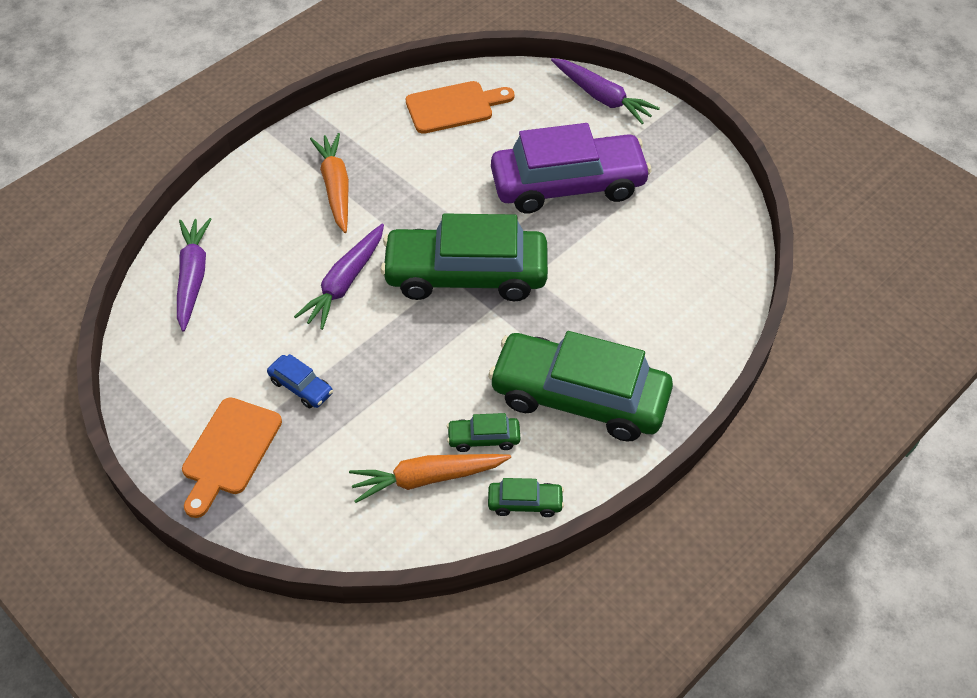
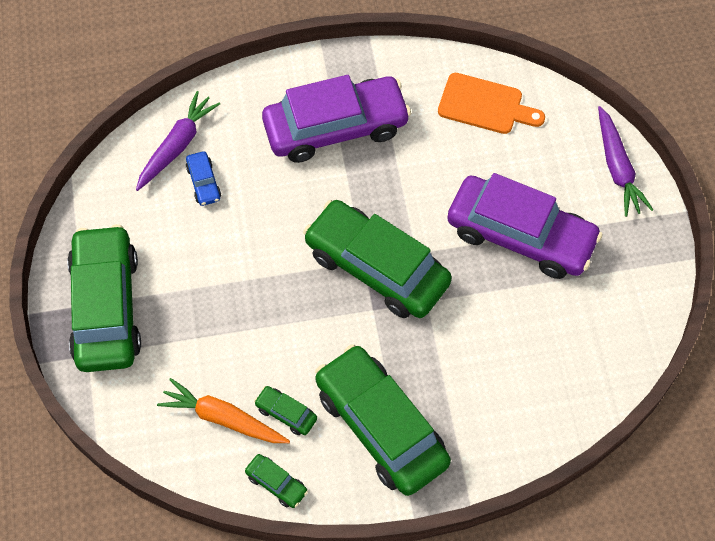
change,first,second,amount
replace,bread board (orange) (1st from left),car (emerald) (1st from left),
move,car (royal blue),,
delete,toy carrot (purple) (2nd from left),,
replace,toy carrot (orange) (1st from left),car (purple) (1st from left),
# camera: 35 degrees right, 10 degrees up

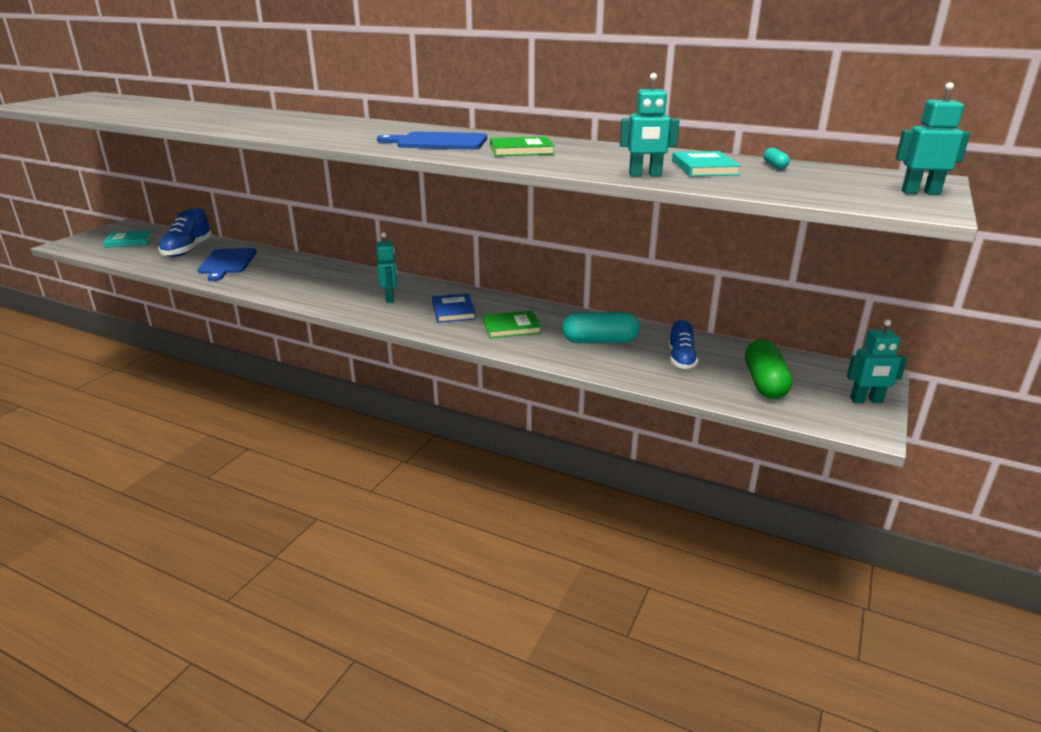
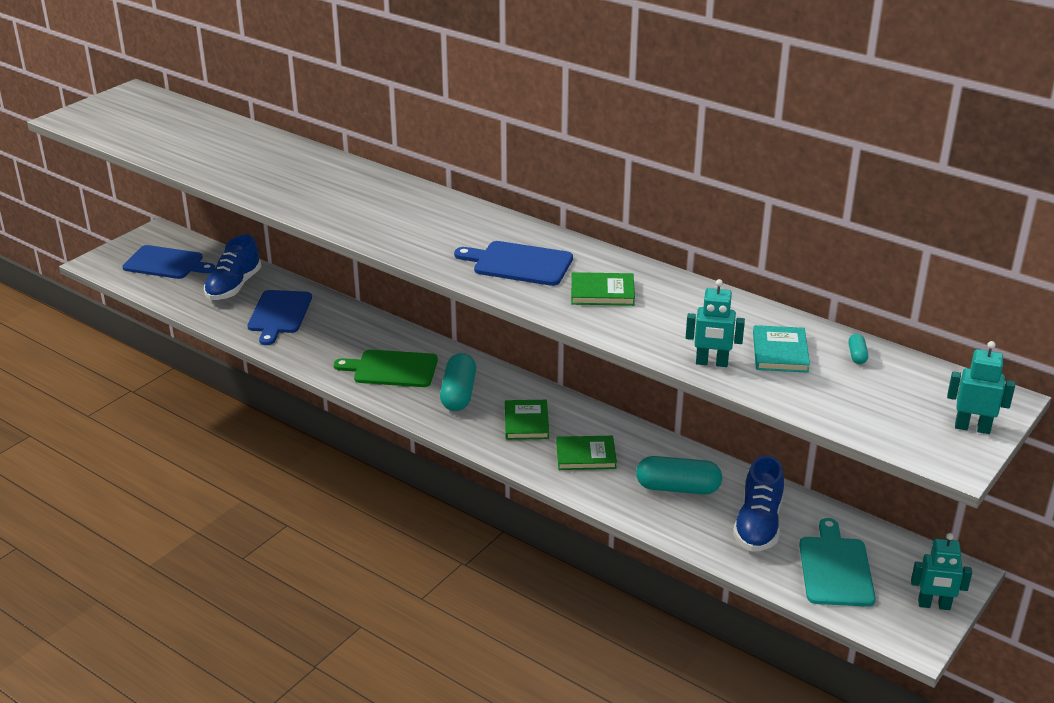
change,first,second,amount
replace,hardback (aqua) (1st from left),bread board (royal blue) (1st from left),
replace,toy robot (aqua) (1st from left),pill shape (aqua) (1st from left),
recolor,hardback (royal blue),hardback (emerald) (1st from left),
resize,lace-up shoe (royal blue) (2nd from left),,x1.56
replace,pill shape (emerald),bread board (aqua),
insert,,bread board (emerald),
# camera: 10 degrees right, 5 degrees up

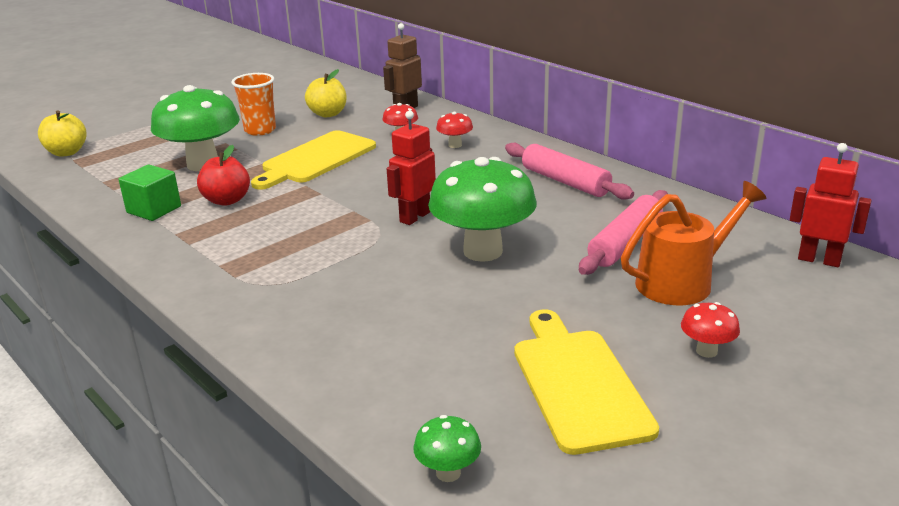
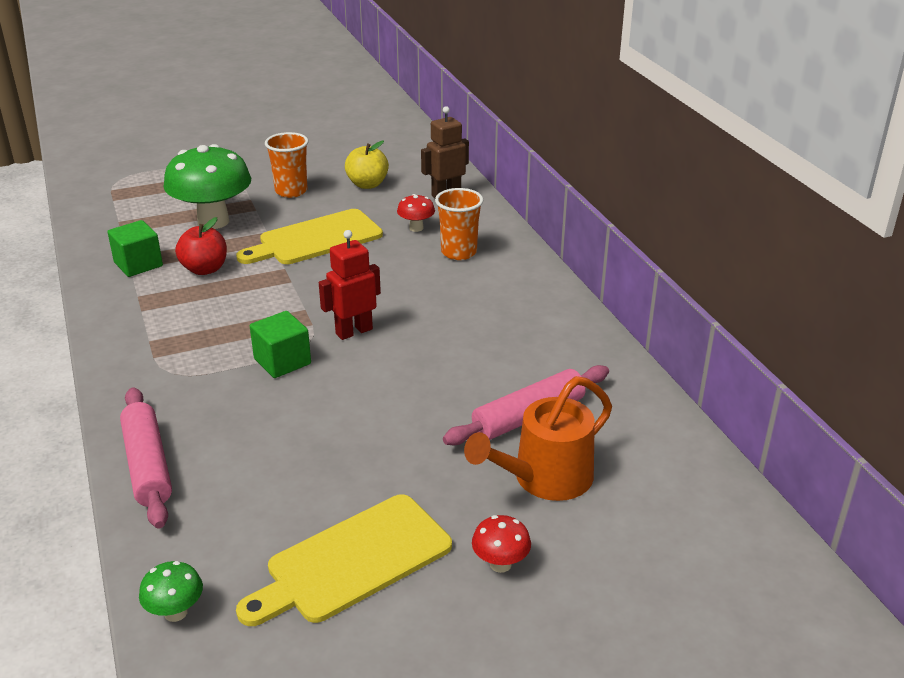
change,first,second,amount
delete,toy apple (yellow) (1st from left),,
delete,toadstool (emerald) (3rd from left),,
replace,toadstool (scarlet) (2nd from left),cup (orange) (2nd from left),
move,pastry roller (pink) (1st from left),,
rotate,bread board (yellow) (2nd from left),,135 degrees counterclockwise
rotate,watering can (orange),,150 degrees clockwise
delete,toy robot (scarlet) (2nd from left),,
insert,,block (emerald) (2nd from left),
# camera: 20 degrees right, 5 degrees up

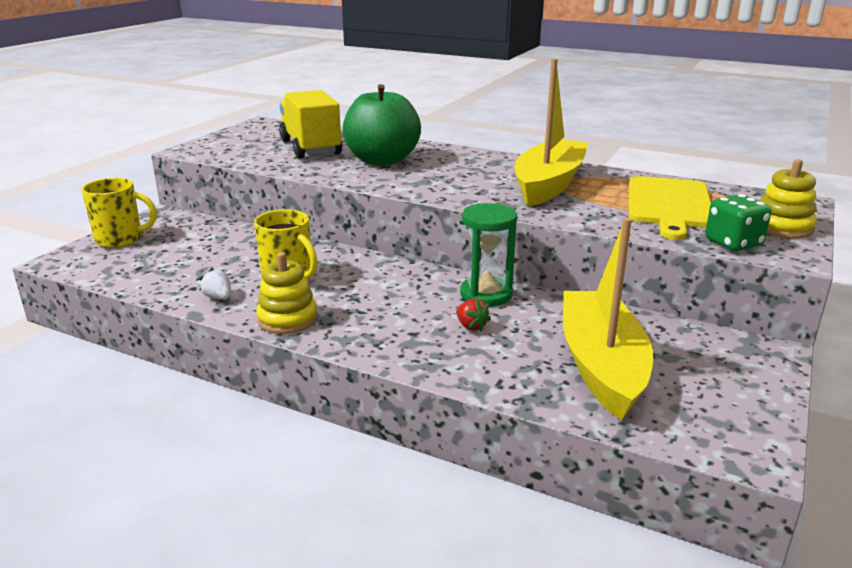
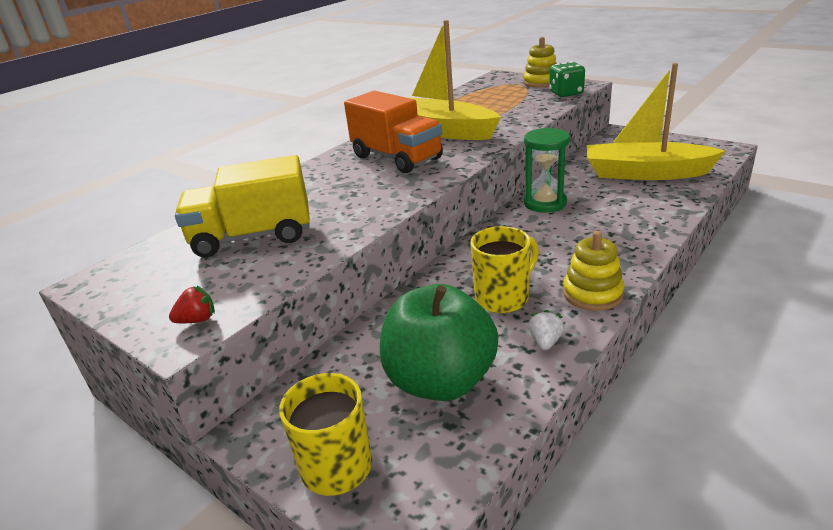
change,first,second,amount
rotate,strawberry (pure white),,135 degrees clockwise
move,toy apple (emerald),,
move,strawberry (scarlet),,
delete,bread board (yellow),,
insert,,toy truck (orange),
# camera: 75 degrees left, 5 degrees up

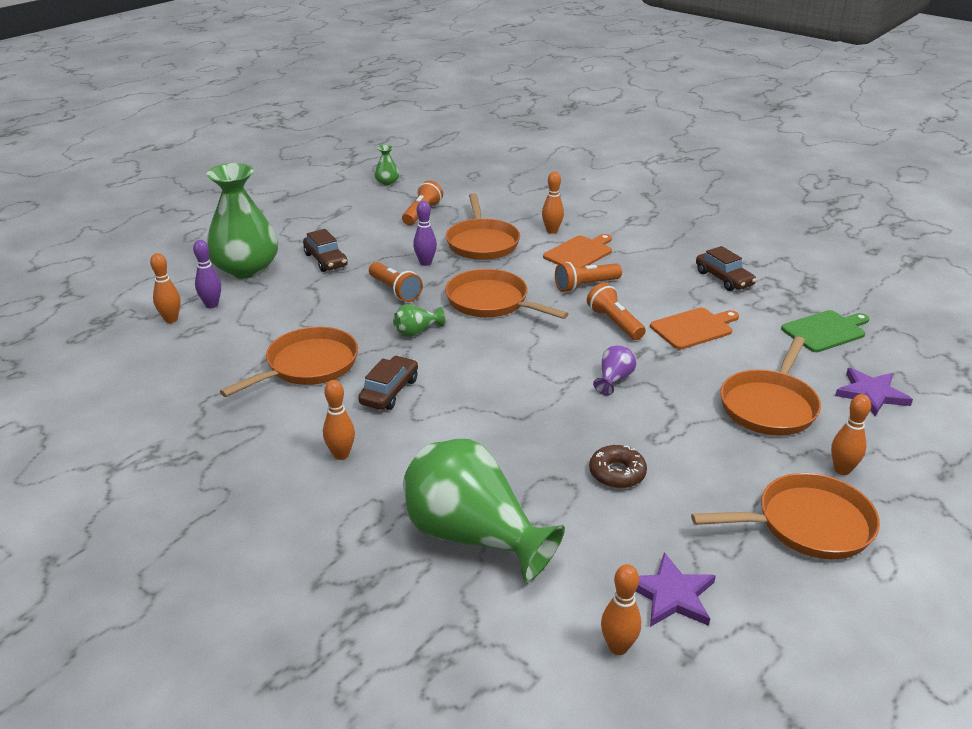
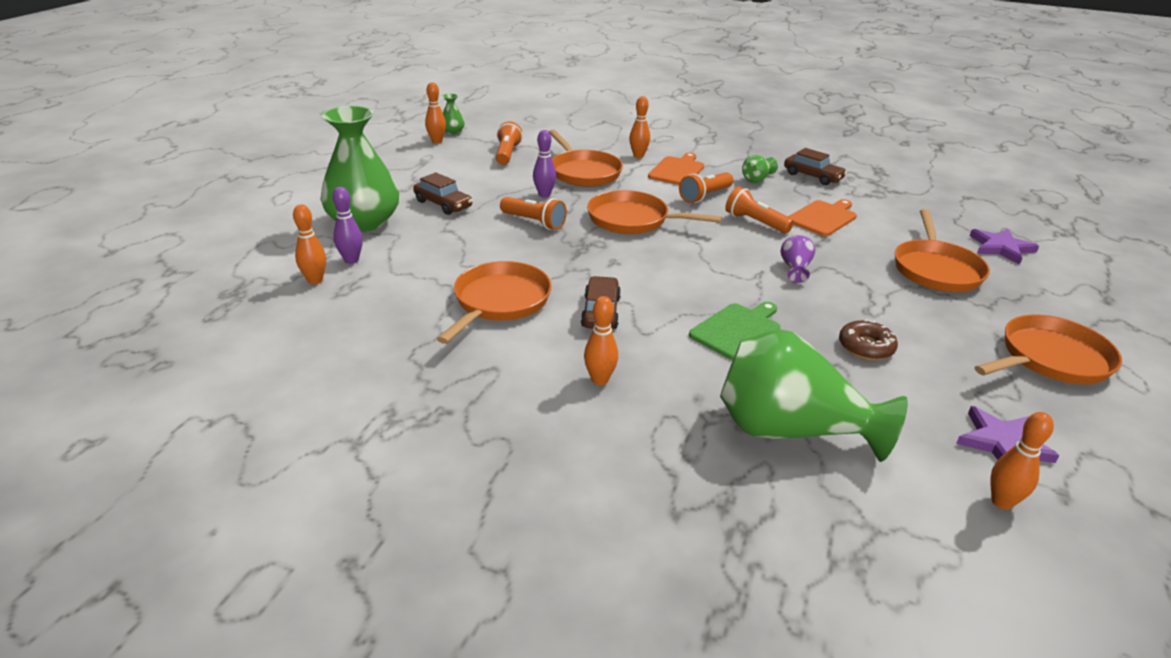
change,first,second,amount
move,flower vase (emerald) (3rd from left),,
move,bread board (emerald),,
move,bowling pin (orange) (5th from left in the first image),bowling pin (orange) (2nd from left),
# camera: 20 degrees left, 0 degrees up

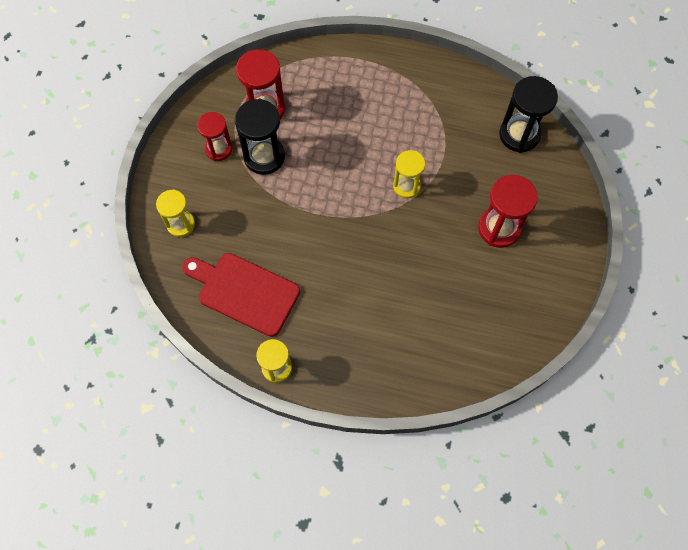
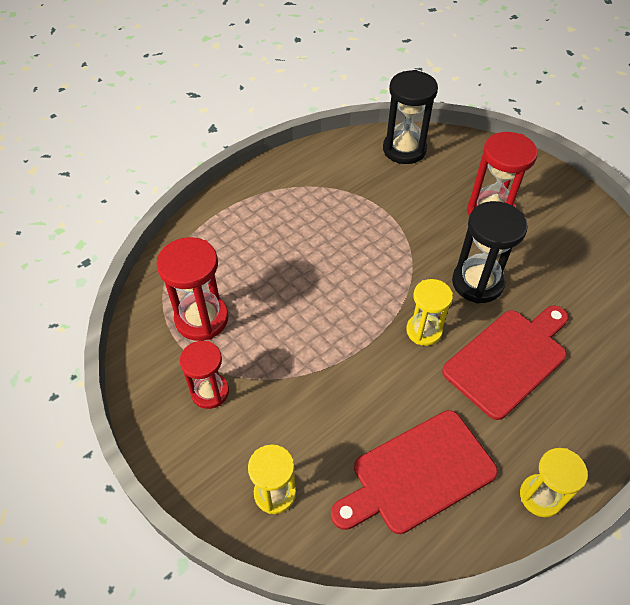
change,first,second,amount
move,sand timer (jet-black) (1st from left in the first image),sand timer (jet-black) (2nd from left),
move,sand timer (yellow) (3rd from left in the first image),sand timer (yellow) (2nd from left),
insert,,bread board (scarlet) (2nd from left),
# camera: 55 degrees left, 15 degrees down

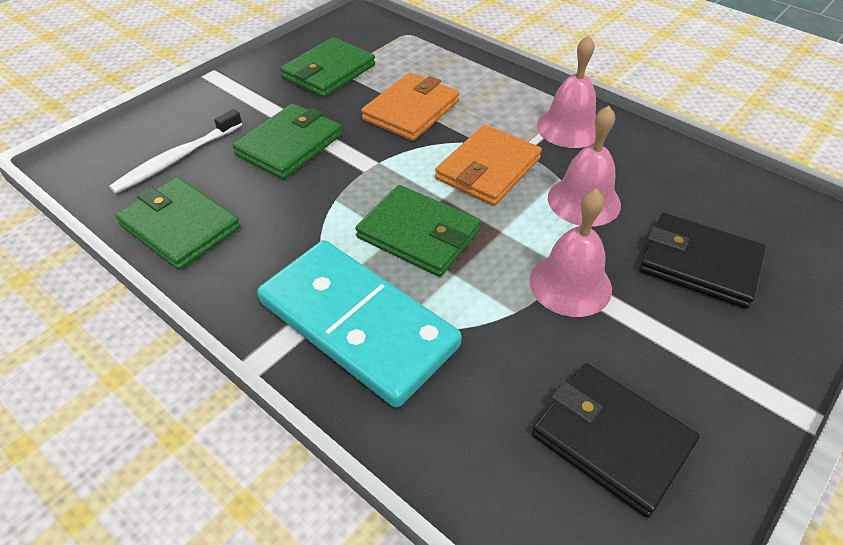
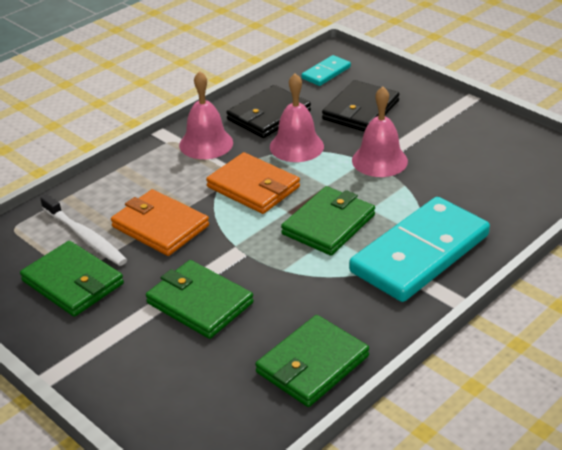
change,first,second,amount
move,tooth brush (pure white),,
move,billfold (jet-black) (1st from left),,
insert,,domino (aqua) (1st from left),
# camera: 85 degrees left, 10 degrees down

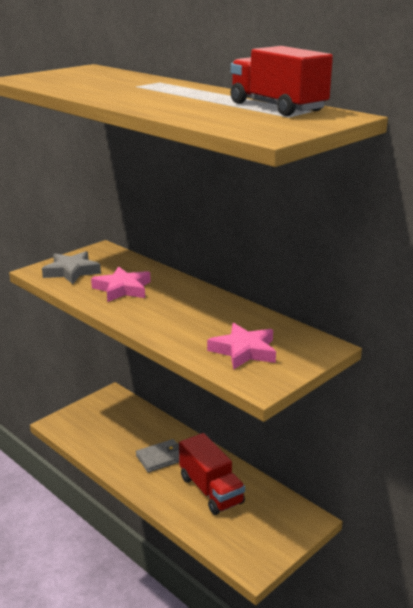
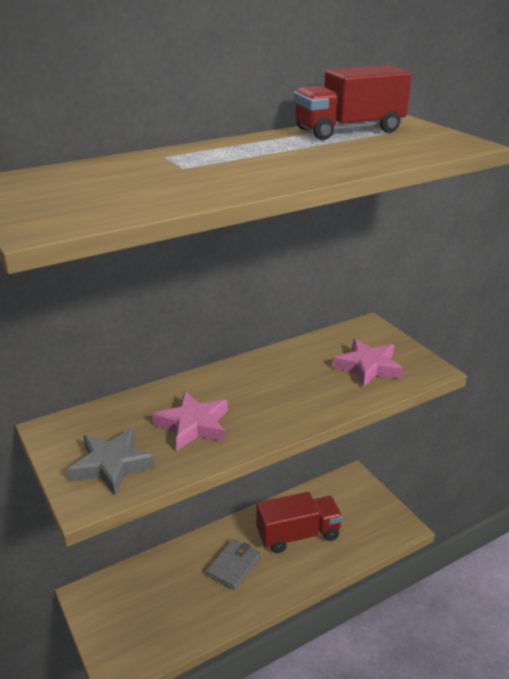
change,first,second,amount
rotate,billfold (gray),,45 degrees clockwise
# camera: 75 degrees left, 5 degrees up

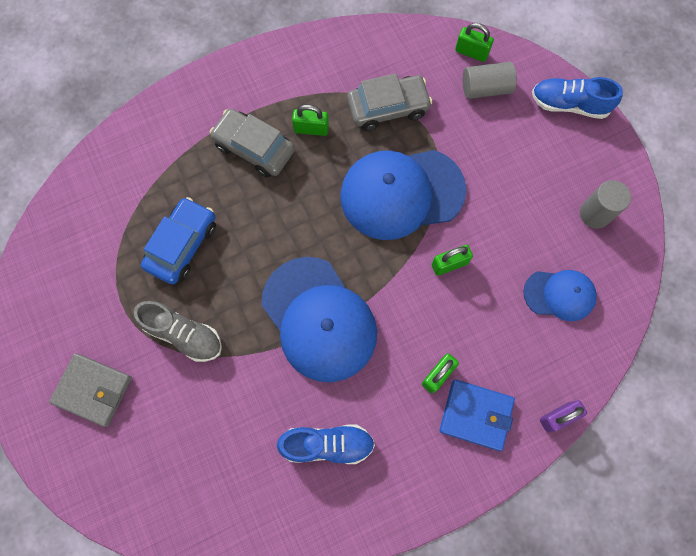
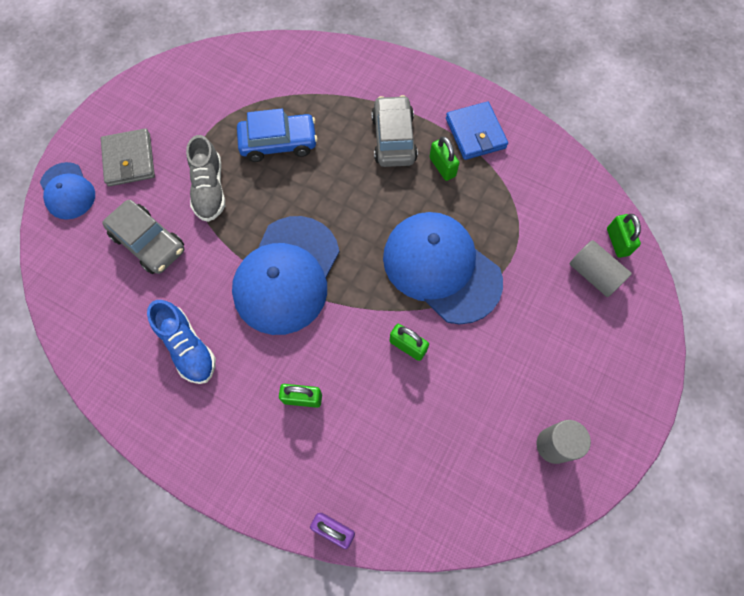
change,first,second,amount
move,car (gray) (2nd from left in the first image),car (gray) (1st from left),
move,billfold (royal blue),,
move,cap (royal blue) (3rd from left in the first image),cap (royal blue) (1st from left),
delete,lace-up shoe (royal blue) (2nd from left),,
# camera: 55 degrees right, 5 degrees down

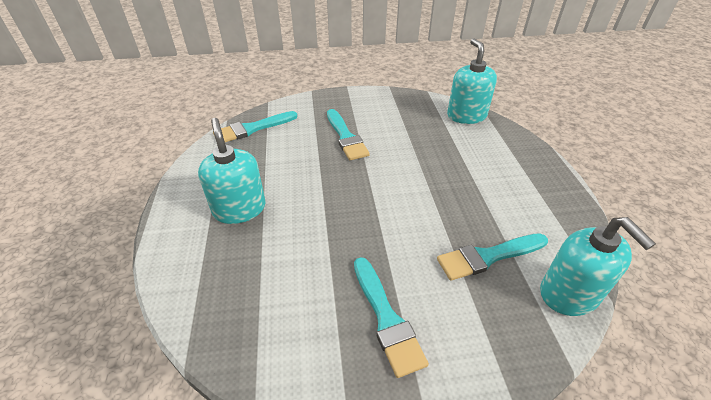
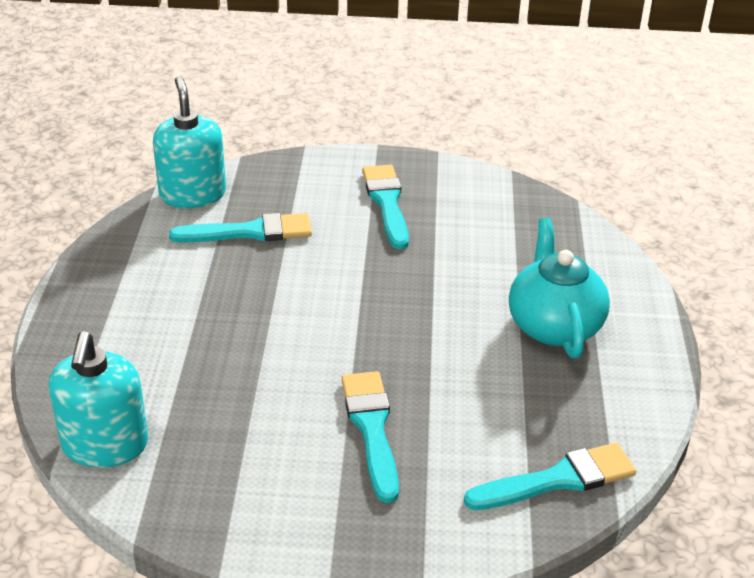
change,first,second,amount
replace,soap dispenser (aqua) (1st from left),teapot (aqua),
# camera: 170 degrees left, 5 degrees down

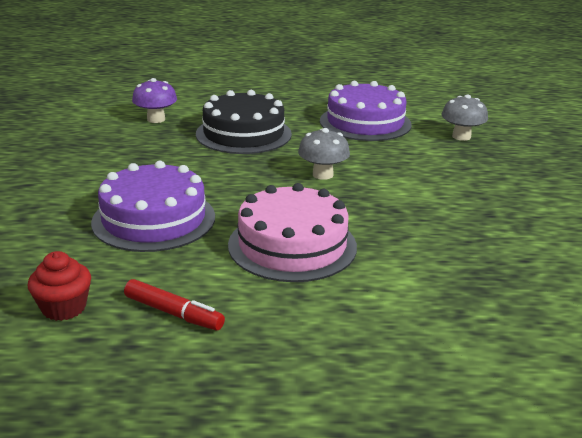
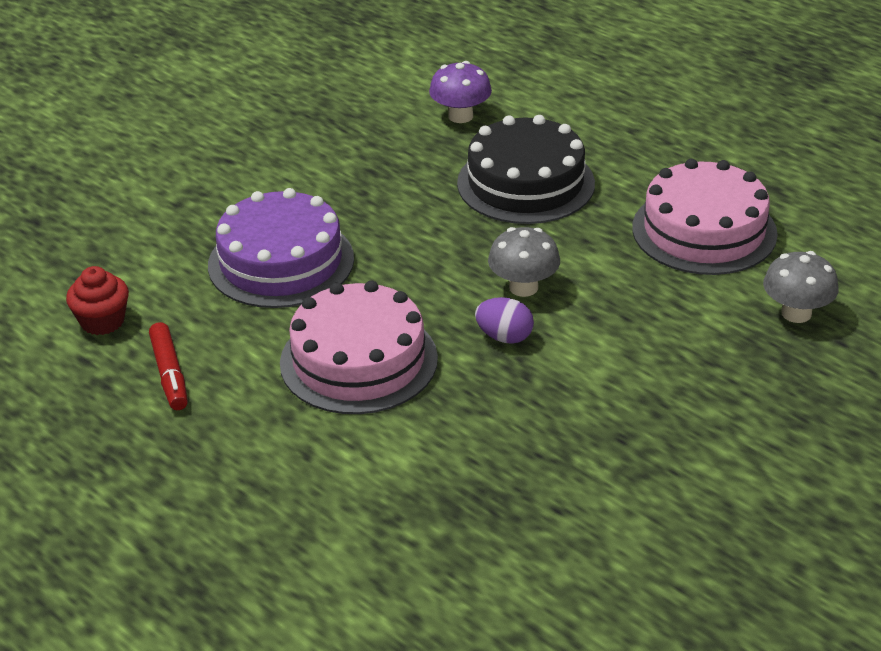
change,first,second,amount
recolor,gateau (purple) (2nd from left),gateau (pink) (2nd from left),
insert,,toy egg (purple),
# camera: 45 degrees right, 10 degrees up

